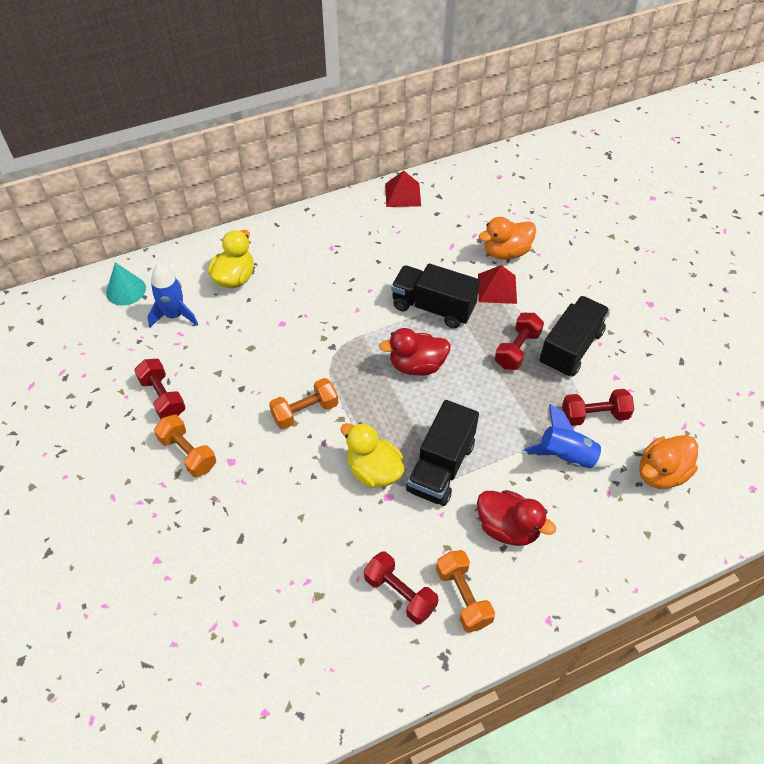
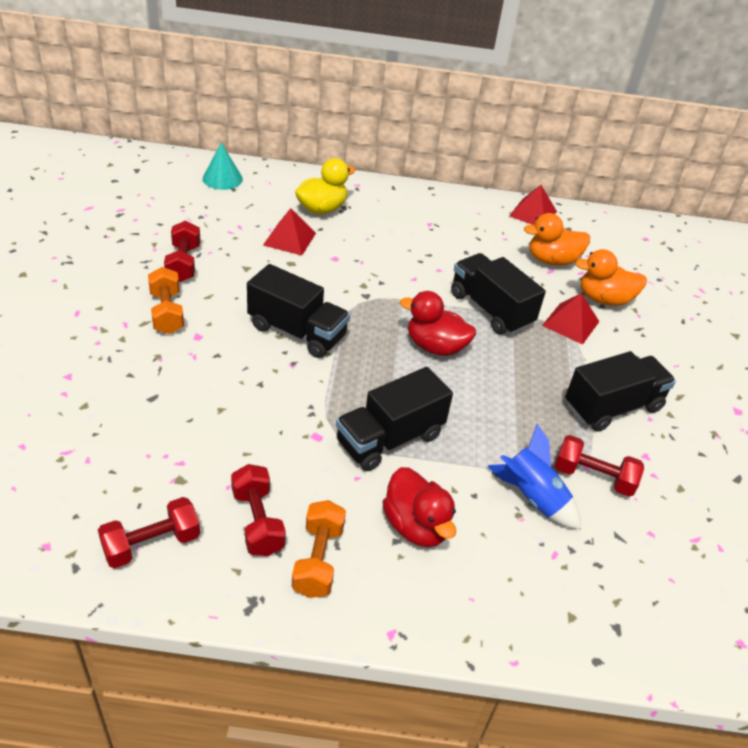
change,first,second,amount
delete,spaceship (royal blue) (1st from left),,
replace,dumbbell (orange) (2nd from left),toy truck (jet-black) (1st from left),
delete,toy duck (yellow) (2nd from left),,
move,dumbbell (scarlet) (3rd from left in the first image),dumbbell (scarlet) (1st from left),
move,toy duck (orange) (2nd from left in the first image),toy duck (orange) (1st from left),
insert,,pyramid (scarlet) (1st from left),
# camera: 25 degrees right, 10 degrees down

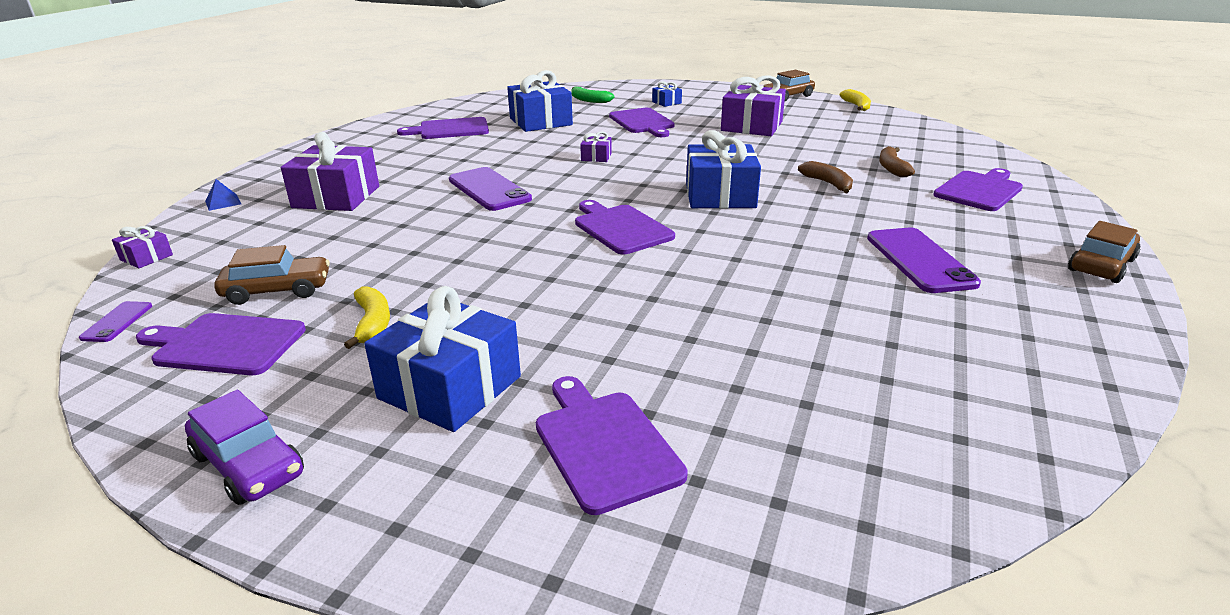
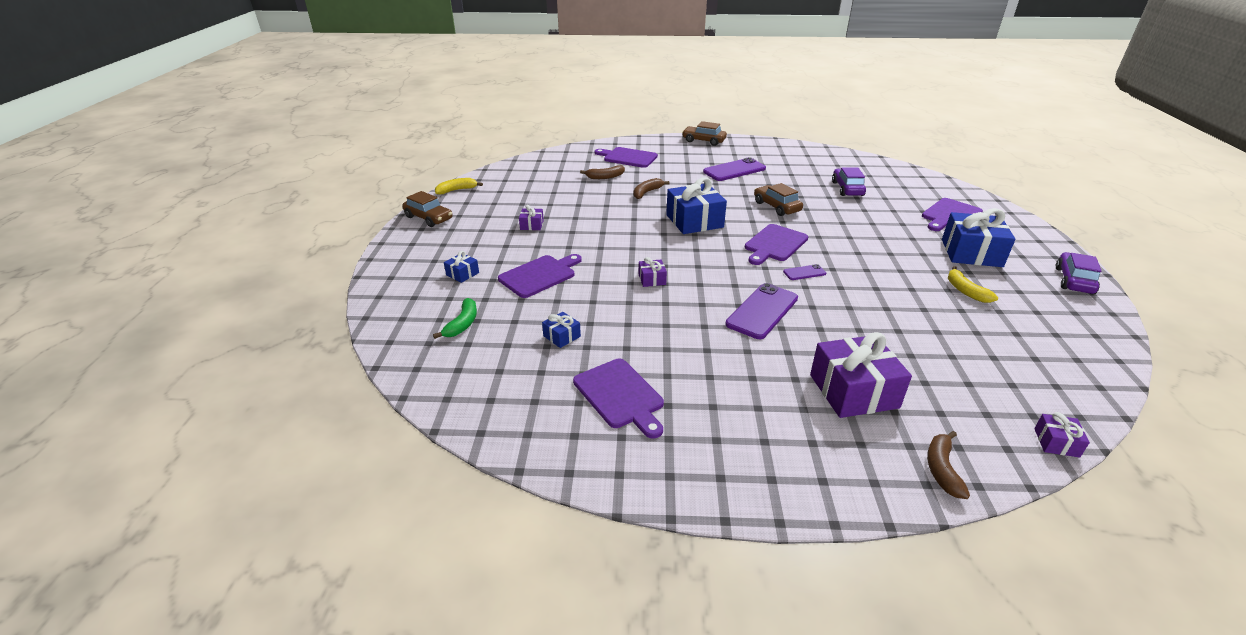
change,first,second,amount
move,smartphone (purple) (1st from left in the first image),smartphone (purple) (3rd from left),
delete,bread board (purple) (1st from left),,
replace,pyramid (royal blue),banana (brown) (3rd from left),
move,car (brown) (1st from left in the first image),car (brown) (3rd from left),
rotate,banana (yellow) (1st from left in the first image),banana (yellow) (2nd from left),75 degrees counterclockwise
resize,present (royal blue) (2nd from left),,x0.46
resize,present (purple) (4th from left in the first image),present (purple) (1st from left),x0.46
insert,,car (purple) (1st from left),
# camera: 110 degrees left, 5 degrees up

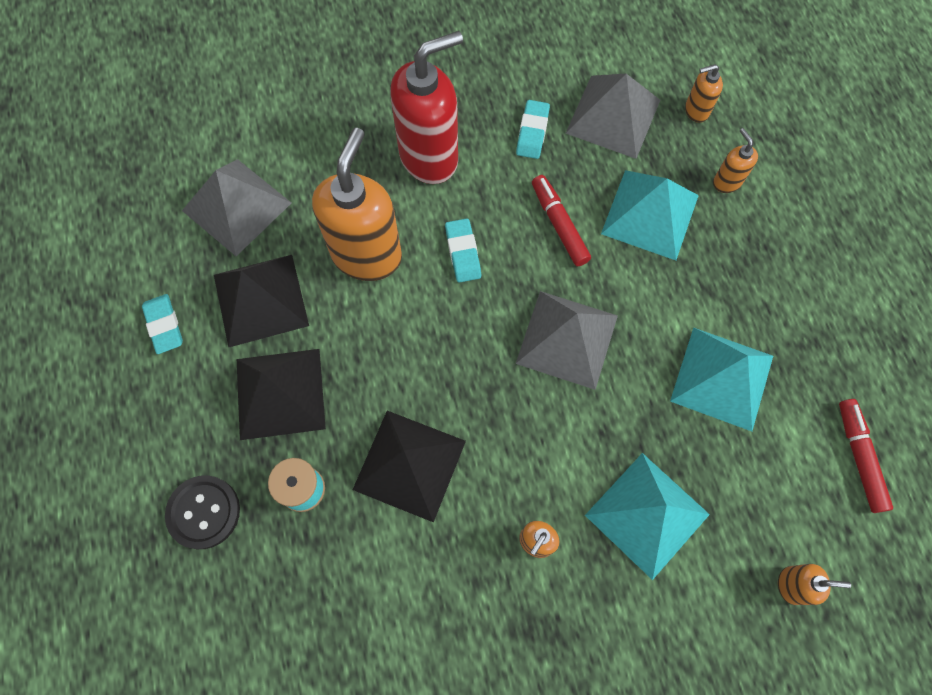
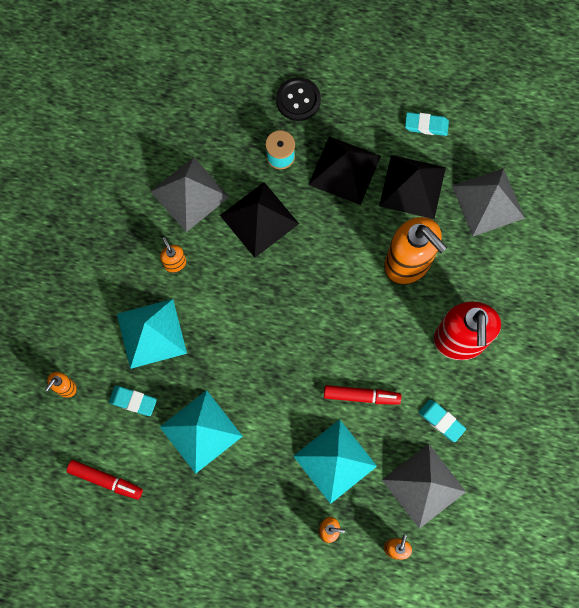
change,first,second,amount
move,eraser (aqua) (2nd from left in the first image),eraser (aqua) (1st from left),
move,pyramid (gray) (2nd from left in the first image),pyramid (gray) (1st from left),
# camera: 120 degrees right, 5 degrees up

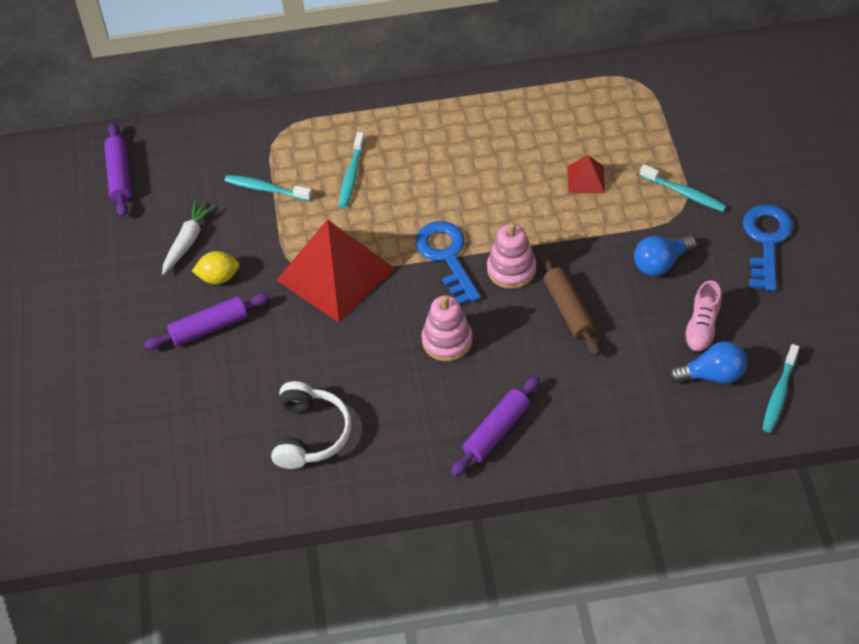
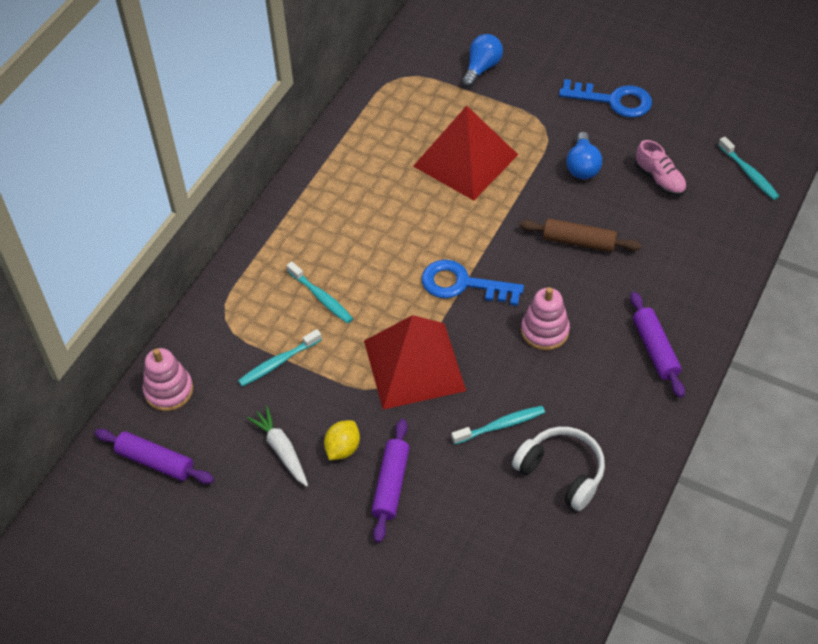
change,first,second,amount
move,stacking toy (pink) (2nd from left in the first image),stacking toy (pink) (1st from left),
resize,pyramid (scarlet) (2nd from left),,x2.27
move,tooth brush (aqua) (3rd from left),,
move,lightbulb (royal blue) (2nd from left in the first image),lightbulb (royal blue) (1st from left),
rotate,door key (royal blue) (2nd from left),,150 degrees clockwise
# camera: 55 degrees left, 0 degrees up

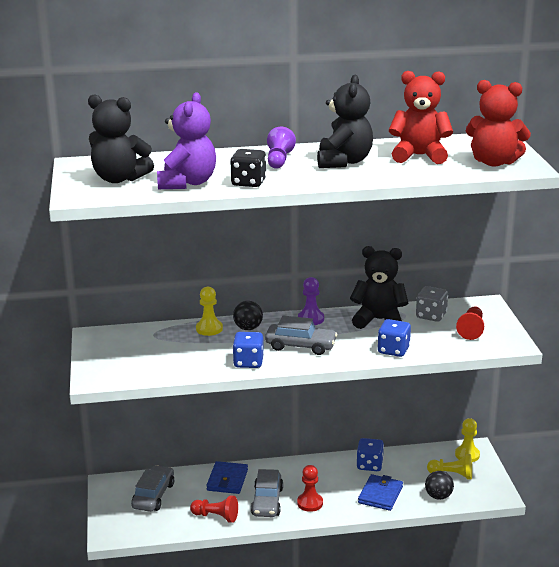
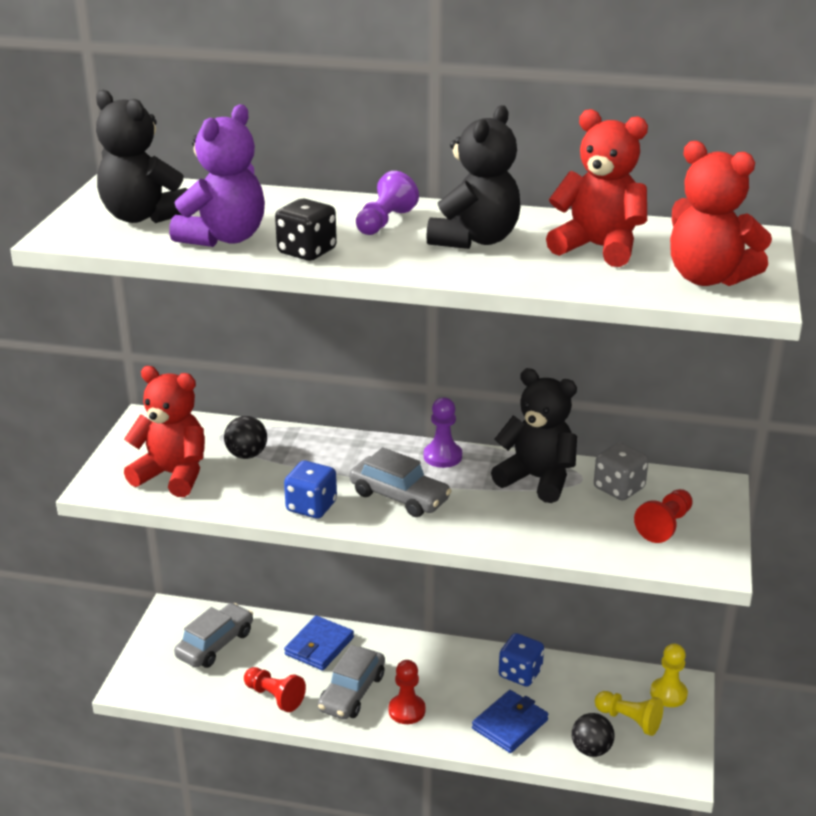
change,first,second,amount
delete,chess pawn (yellow) (1st from left),,
move,sphere (jet-black) (1st from left),,
delete,game die (royal blue) (3rd from left),,
insert,,teddy bear (scarlet) (1st from left),
# camera: 20 degrees right, 5 degrees up

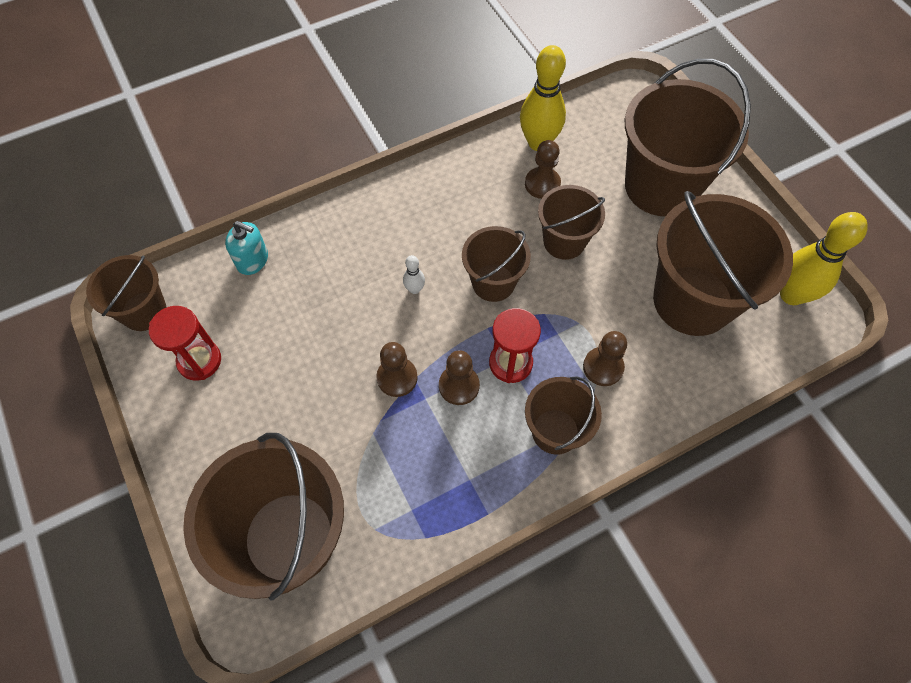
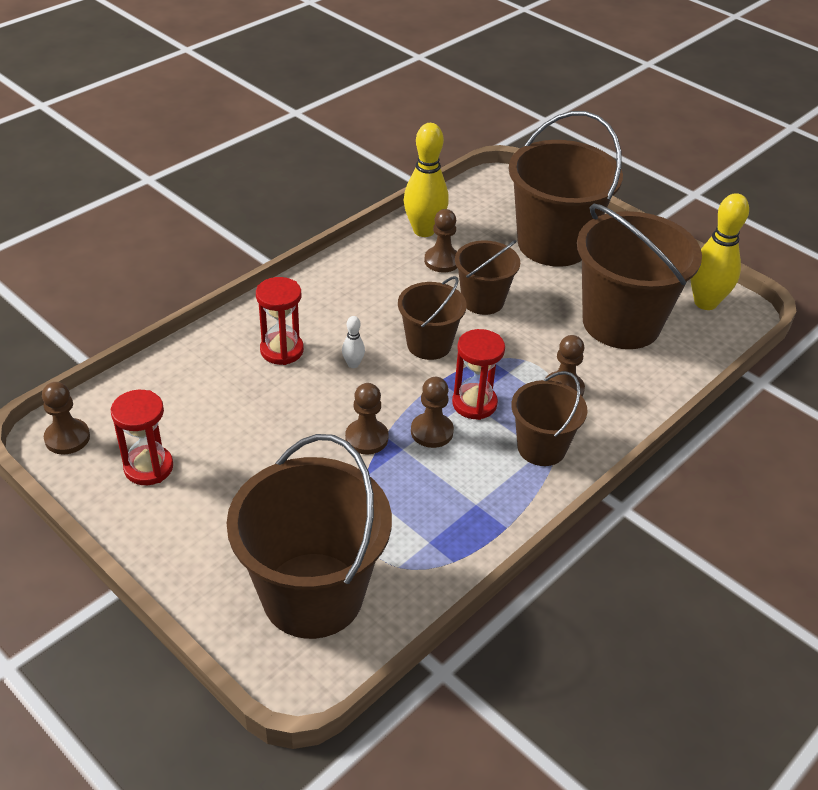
change,first,second,amount
replace,bucket (brown) (1st from left),chess pawn (brown) (1st from left),
delete,soap dispenser (aqua),,
insert,,sand timer (scarlet) (2nd from left),
# camera: 20 degrees left, 20 degrees down

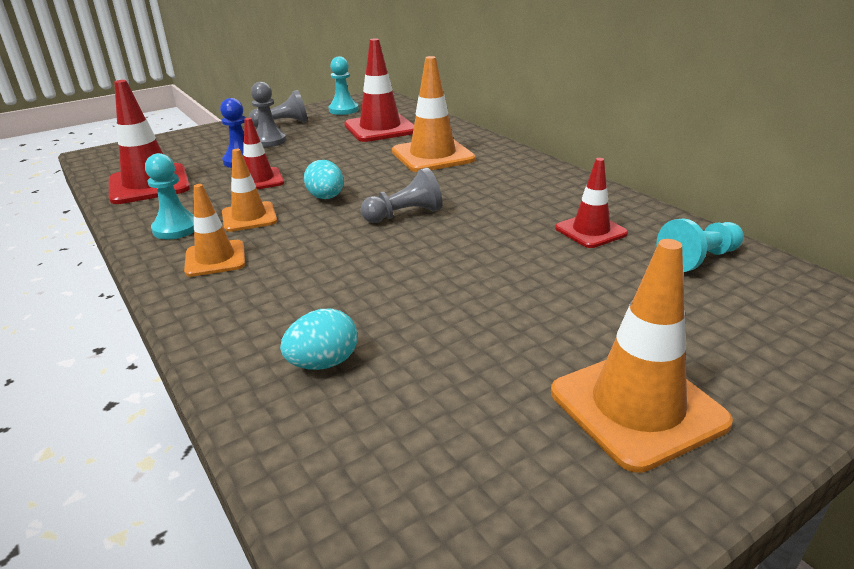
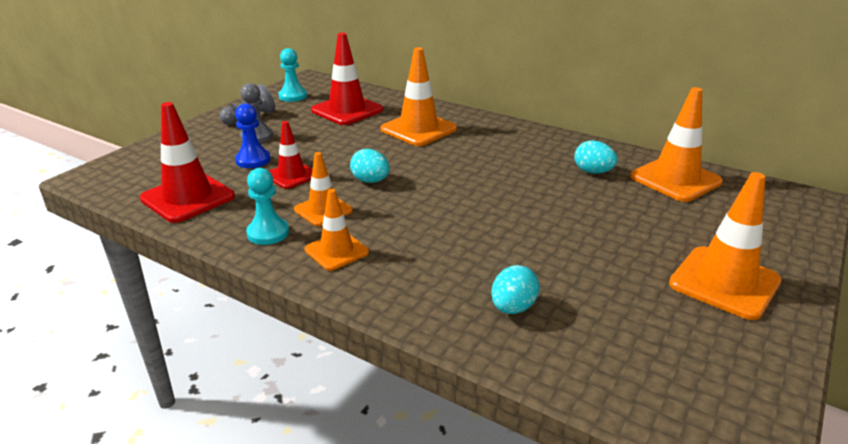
change,first,second,amount
delete,chess pawn (gray) (3rd from left),,
replace,safety cone (scarlet) (4th from left),toy egg (aqua) (3rd from left),
replace,chess pawn (aqua) (3rd from left),safety cone (orange) (4th from left),
# camera: 25 degrees left, 0 degrees up

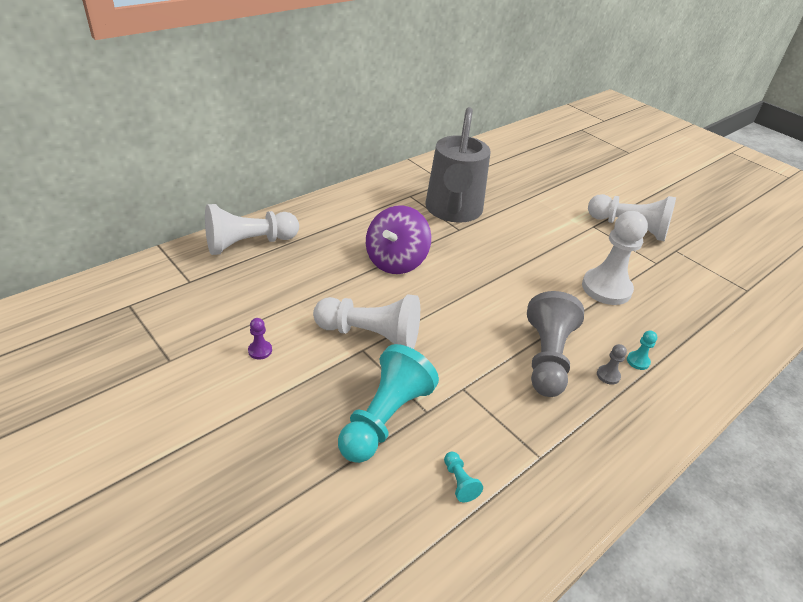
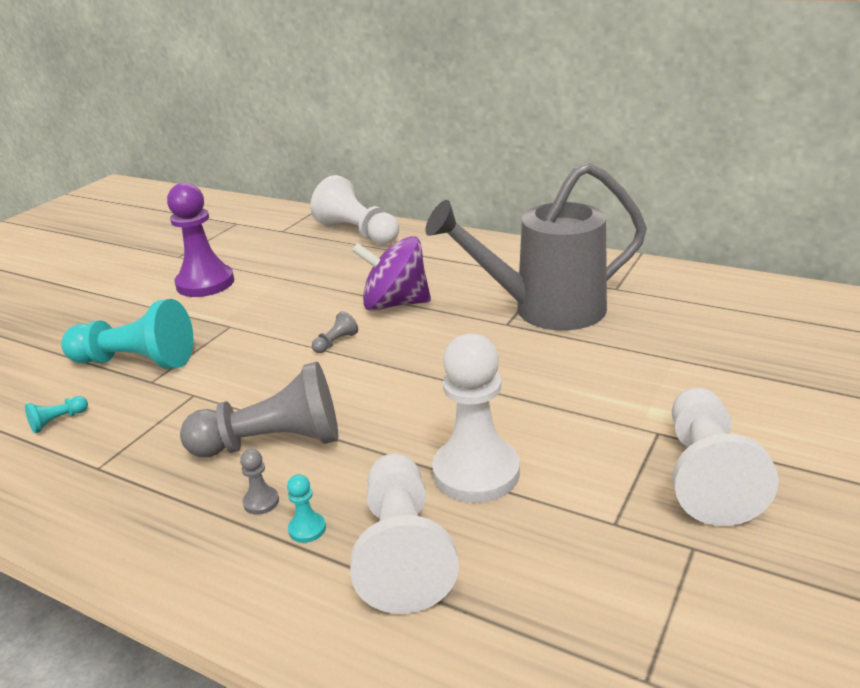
change,first,second,amount
resize,chess pawn (purple),,x2.49
move,chess pawn (pure white) (2nd from left),,
insert,,chess pawn (gray) (3rd from left),
# camera: 75 degrees right, 10 degrees down

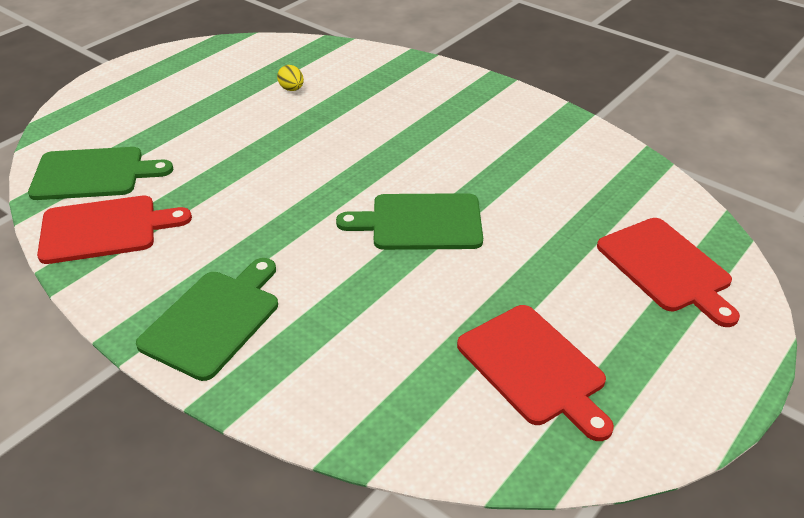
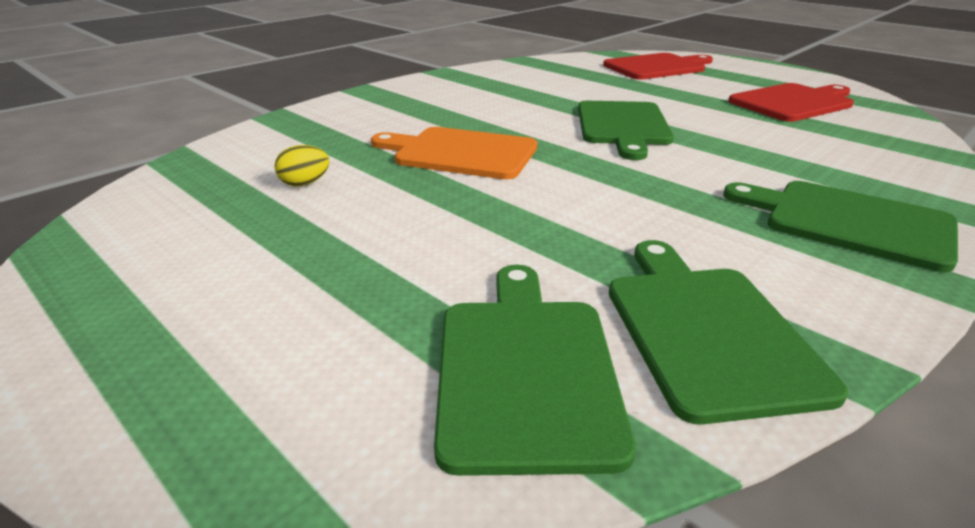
change,first,second,amount
recolor,bread board (scarlet) (1st from left),bread board (emerald) (3rd from left),
insert,,bread board (orange),
# camera: 85 degrees left, 10 degrees down

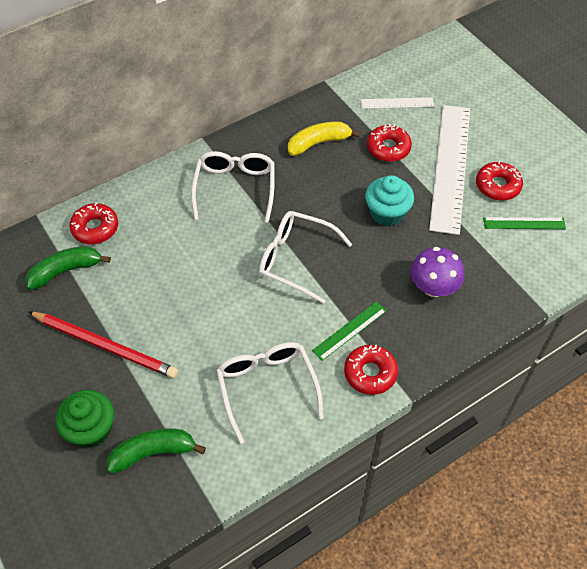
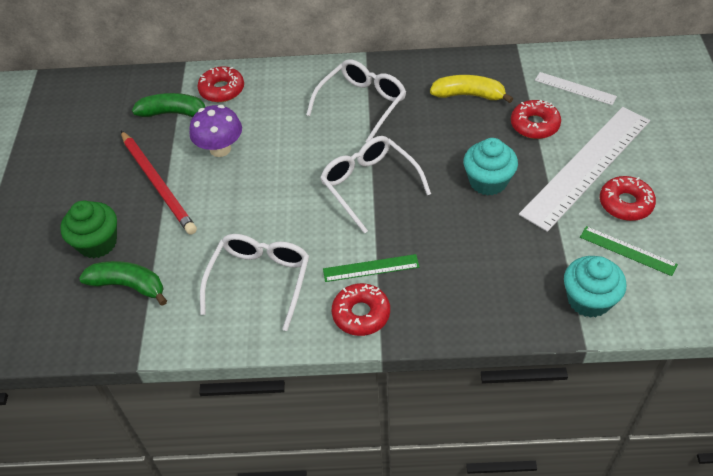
change,first,second,amount
move,toadstool (purple),,
insert,,muffin (aqua) (2nd from left),
# camera: 35 degrees right, 5 degrees down

